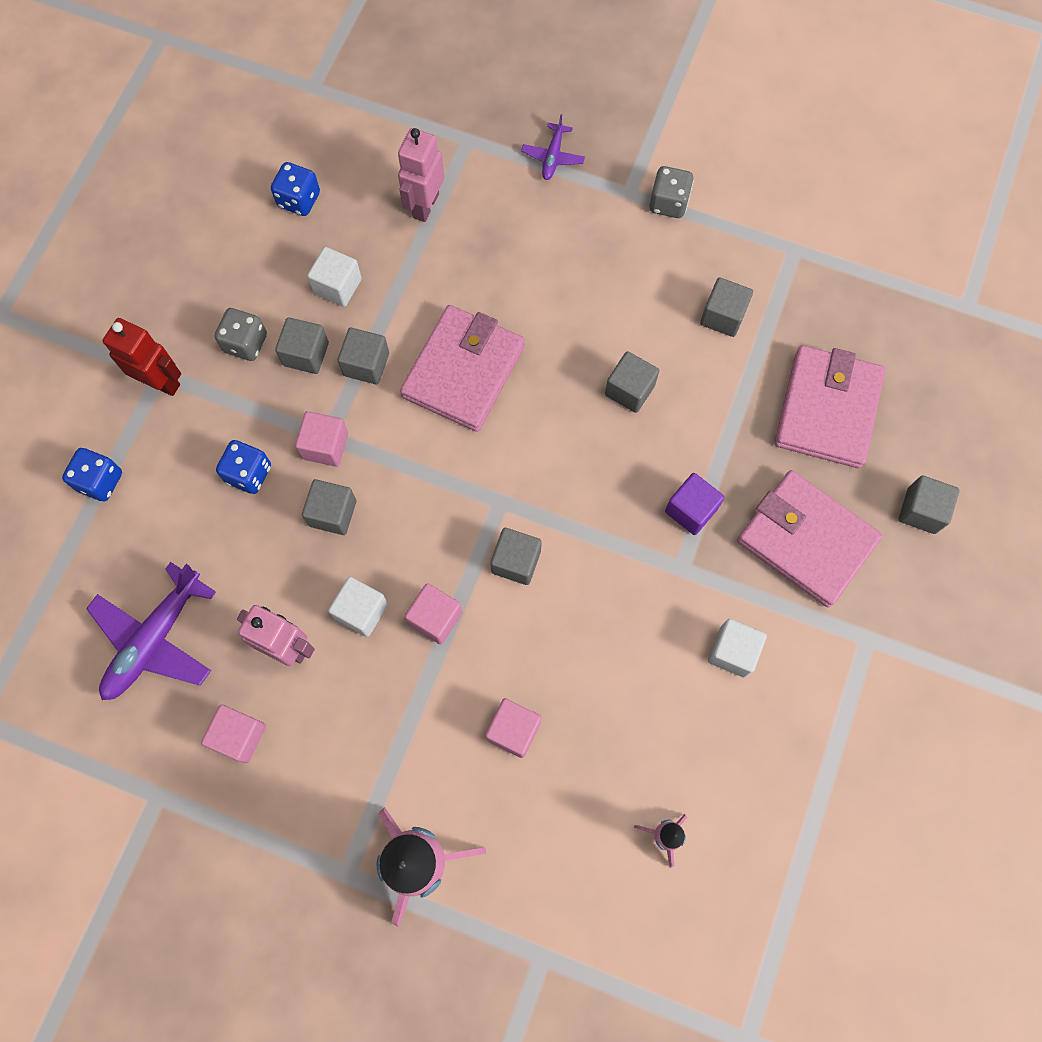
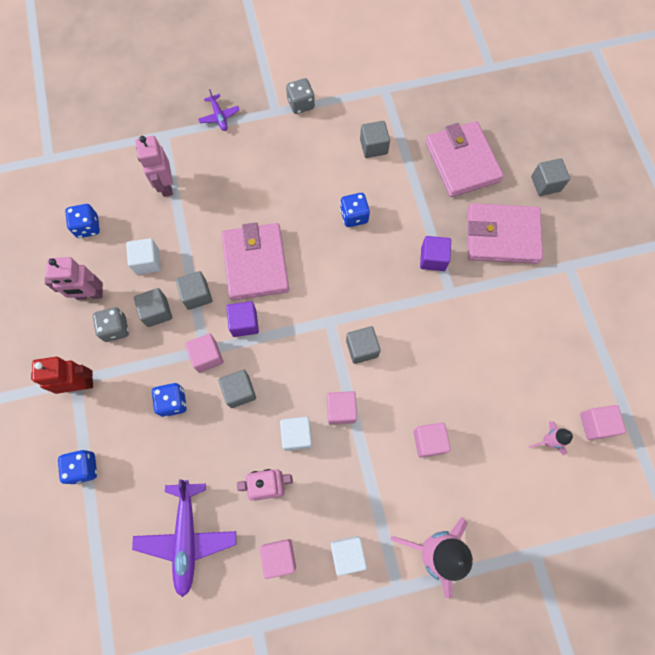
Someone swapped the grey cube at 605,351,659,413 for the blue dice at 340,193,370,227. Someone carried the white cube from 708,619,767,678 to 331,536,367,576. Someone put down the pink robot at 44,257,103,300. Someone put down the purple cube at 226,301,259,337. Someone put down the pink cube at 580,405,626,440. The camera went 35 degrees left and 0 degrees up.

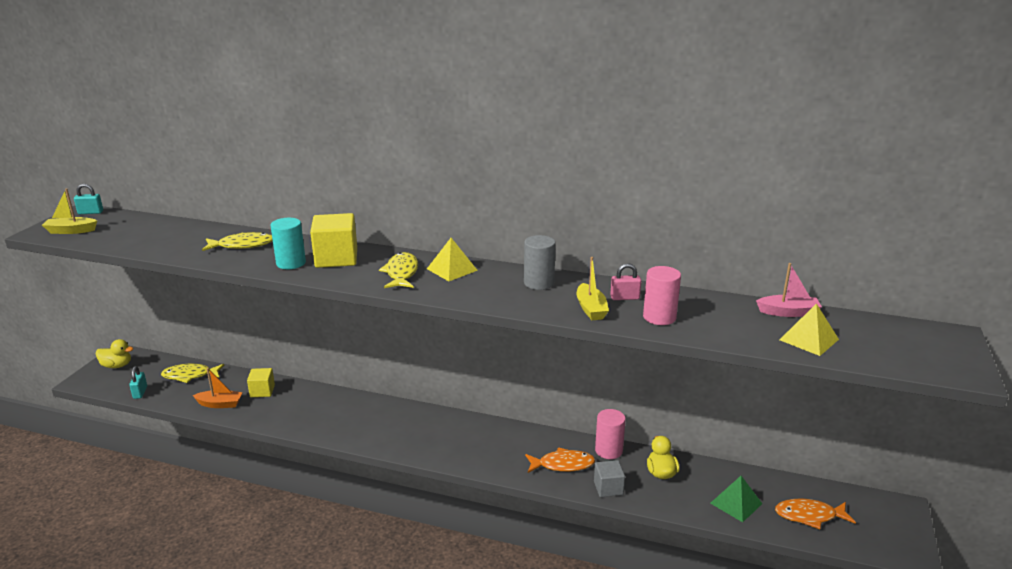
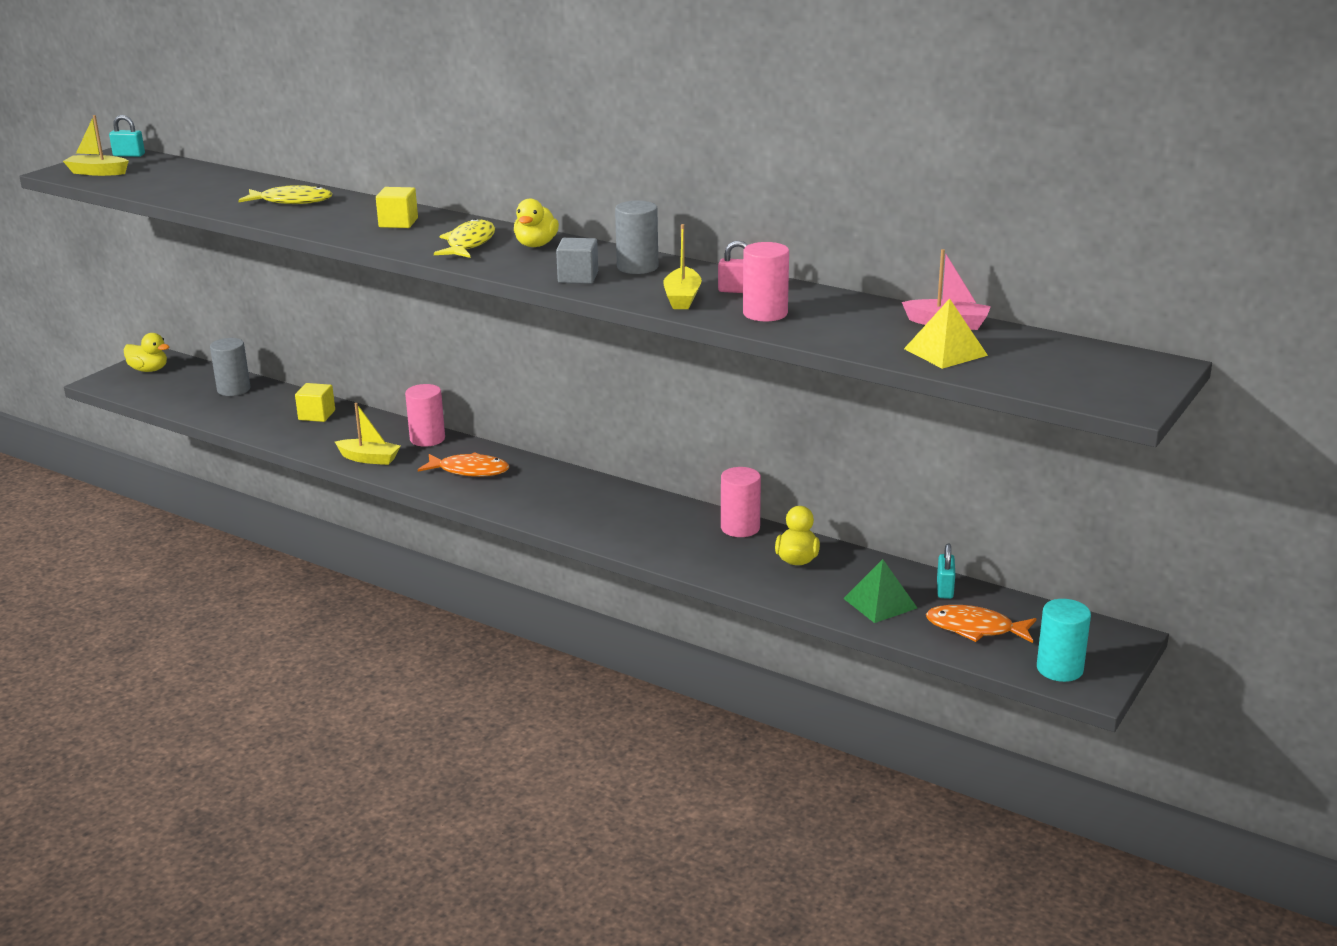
Someone scaled the yellow cube at 310,213,357,268 by 0.60. Someone carried the turquoise cylinder from 271,218,306,269 to 1037,599,1091,682. Someone swapped the yellow pyramid at 427,238,478,281 for the yellow duck at 514,199,559,247. Someone swapped the yellow fish at 161,364,224,383 for the grey cylinder at 210,338,251,396. Someone carried the turquoise padlock from 129,366,147,399 to 937,543,955,599. Someone took away the orange boat at 193,368,243,408. Someone carried the orange fish from 525,447,595,473 to 418,452,509,477. Someone carried the grey cube from 594,460,625,497 to 556,238,598,284. Someone put down the pink cylinder at 405,384,445,447. Someone put down the yellow boat at 335,403,400,465. The camera went 15 degrees right and 0 degrees up.

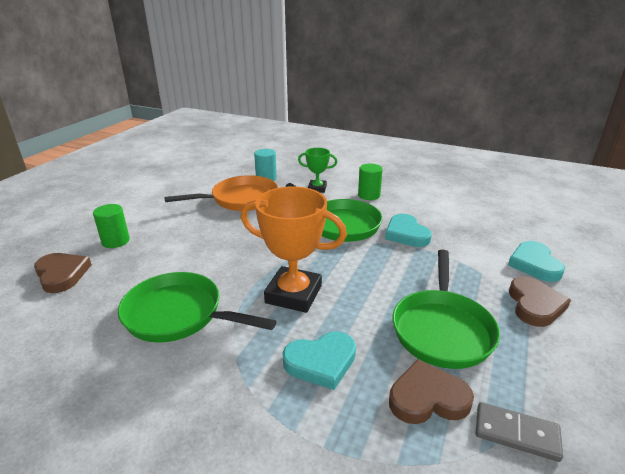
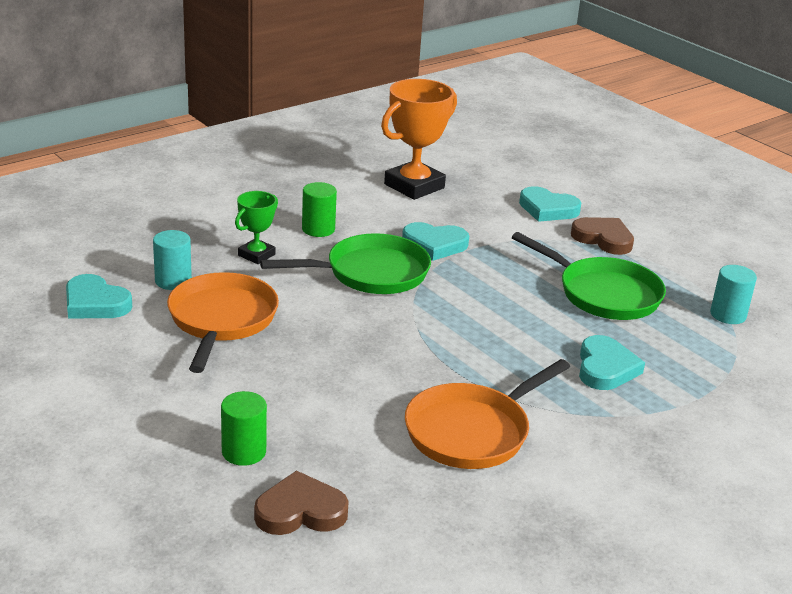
Someone carried the orange trophy from 241,187,347,313 to 381,79,457,200. Someone repainted the green pan at 118,272,277,343, which became the orange pan at 405,359,570,469. Someone took away the brown heart at 389,359,474,424. Someone swapped the grey domino at 476,402,563,462 for the turquoise cylinder at 710,265,757,324. Someone put down the turquoise heart at 66,274,132,318. The camera went 65 degrees left and 0 degrees up.

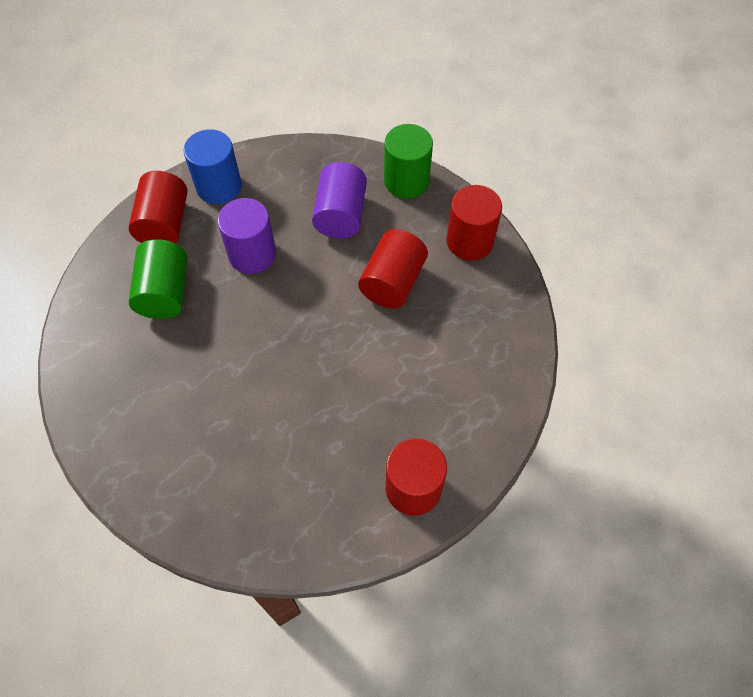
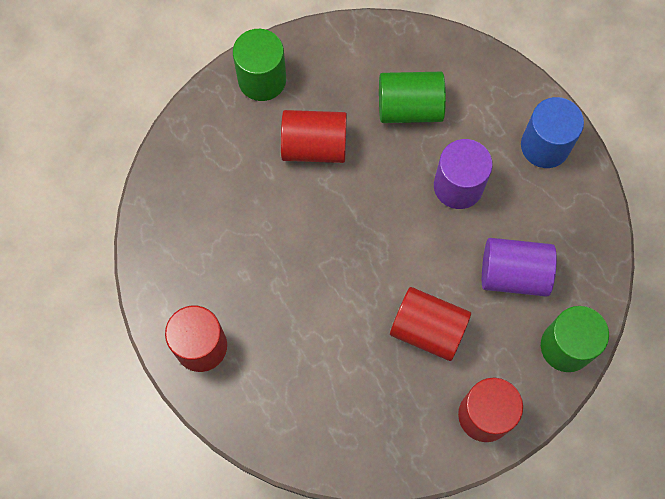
Someone carried the red cylinder from 128,171,187,243 to 281,110,347,163. Someone put down the green cylinder at 233,29,286,101. The camera went 90 degrees right and 10 degrees up.

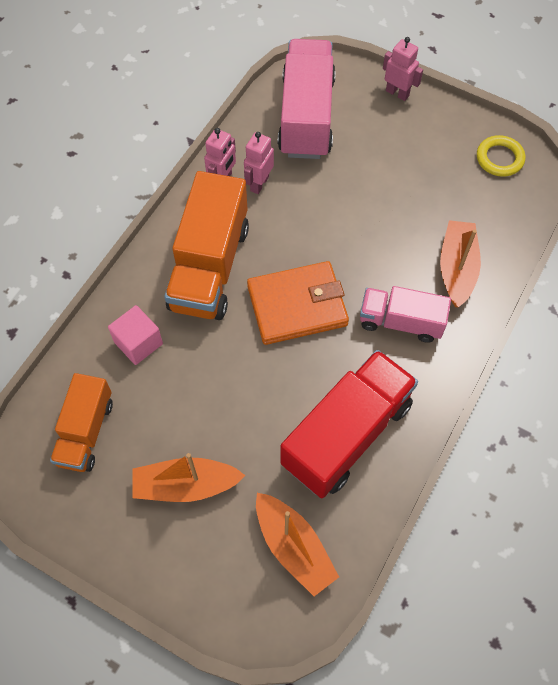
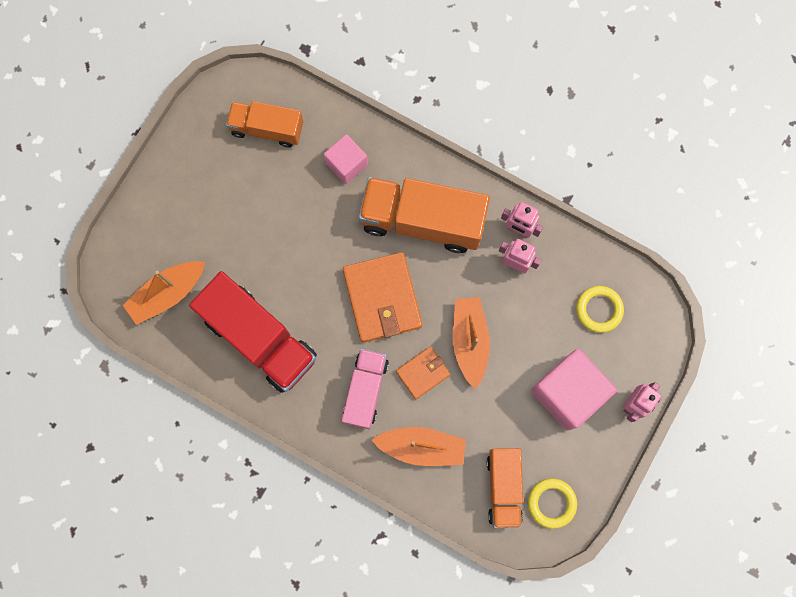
Someone swapped the pink truck at 278,39,336,159 for the yellow ring at 576,286,624,333. Someone carried the orange boat from 132,453,246,502 to 453,297,490,389. Someone put down the orange wallet at 396,347,450,399. Someone put down the pink cube at 531,349,617,431. Someone put down the orange truck at 487,448,523,528. The camera went 90 degrees right and 15 degrees up.

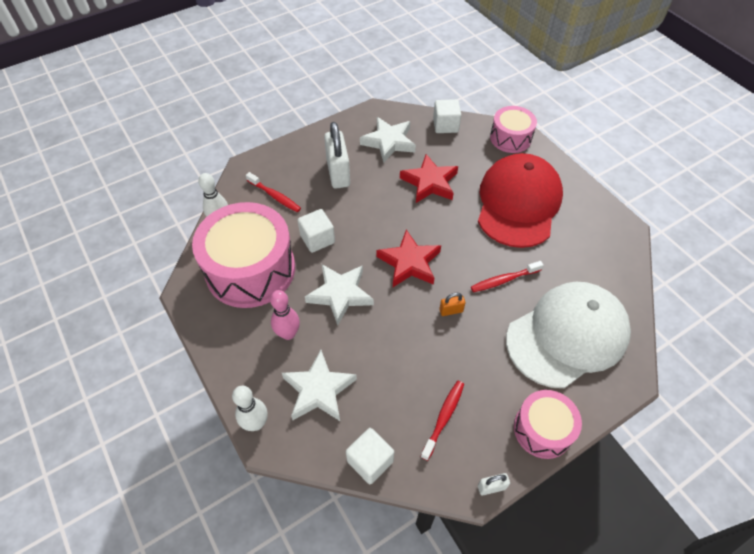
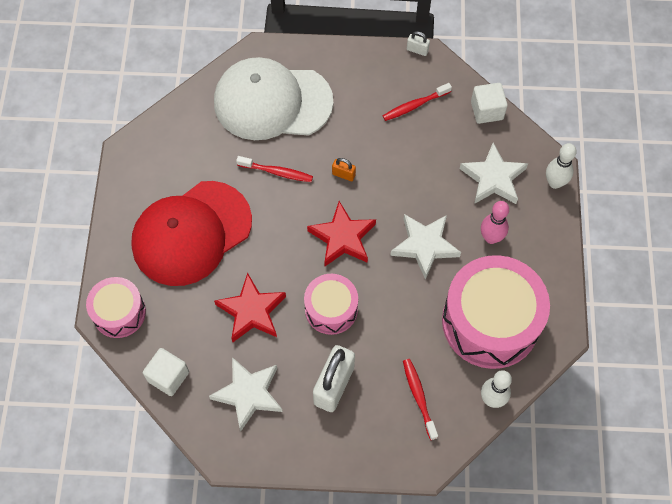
Someone took away the white cube at 297,209,335,253. Someone carried the pink drum from 514,390,582,459 to 304,274,358,335. The camera went 145 degrees left and 10 degrees up.

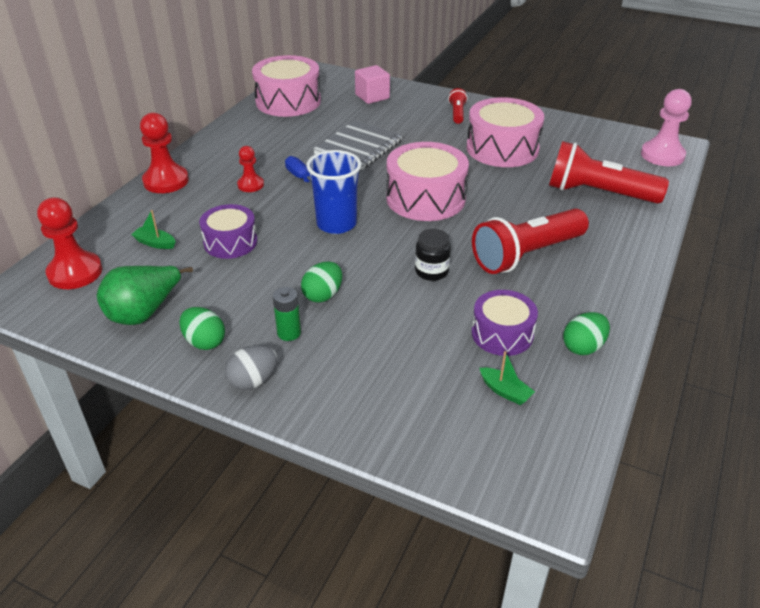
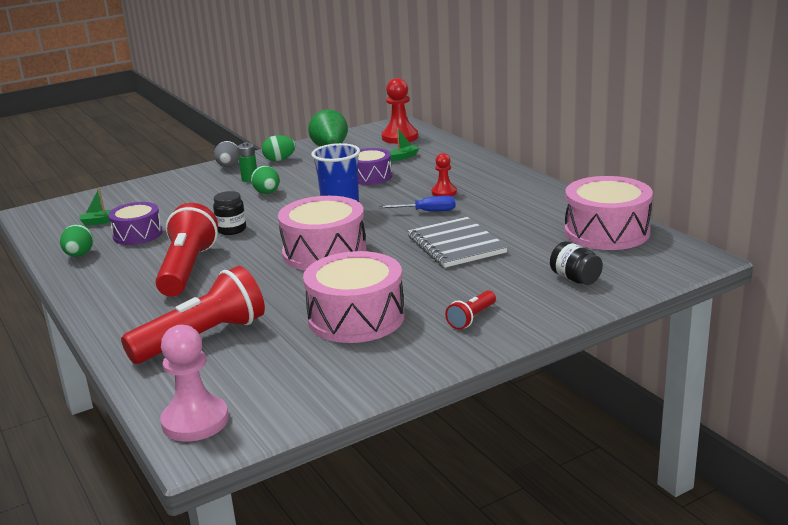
Someone swapped the pink cube at 355,65,390,104 for the black jar at 550,241,603,285. Someone rotated the red flashlight at 448,88,468,124 by 90 degrees clockwise. Someone took away the red pawn at 140,112,189,193. The camera went 125 degrees right and 15 degrees down.

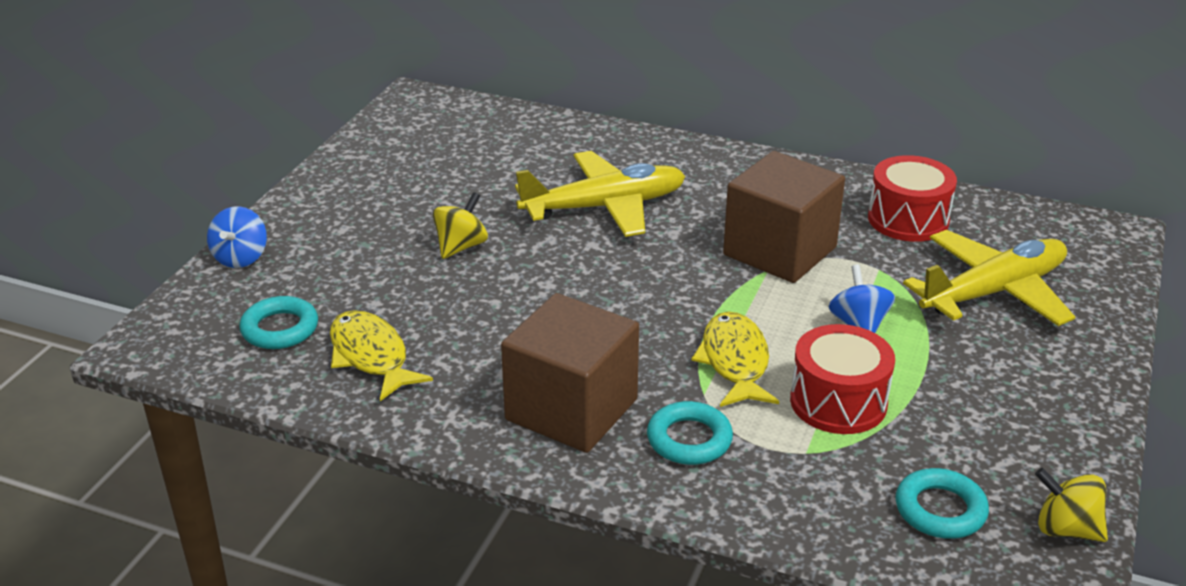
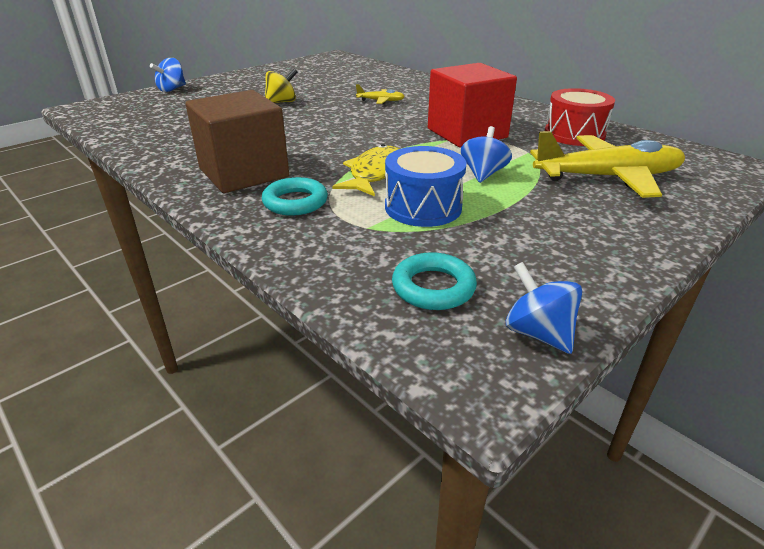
Someone scaled the yellow plane at 515,151,685,237 by 0.44. Someone repainted the brown cube at 723,151,845,283, which became the red cube at 428,63,517,147. Someone took away the turquoise ring at 239,296,318,349. Someone took away the yellow fish at 330,310,433,401. Someone repainted the red drum at 790,324,895,434, which became the blue drum at 385,146,467,227. Someone repainted the yellow spinning top at 1035,468,1108,542, which became the blue spinning top at 506,262,582,354. The camera went 25 degrees right and 0 degrees up.

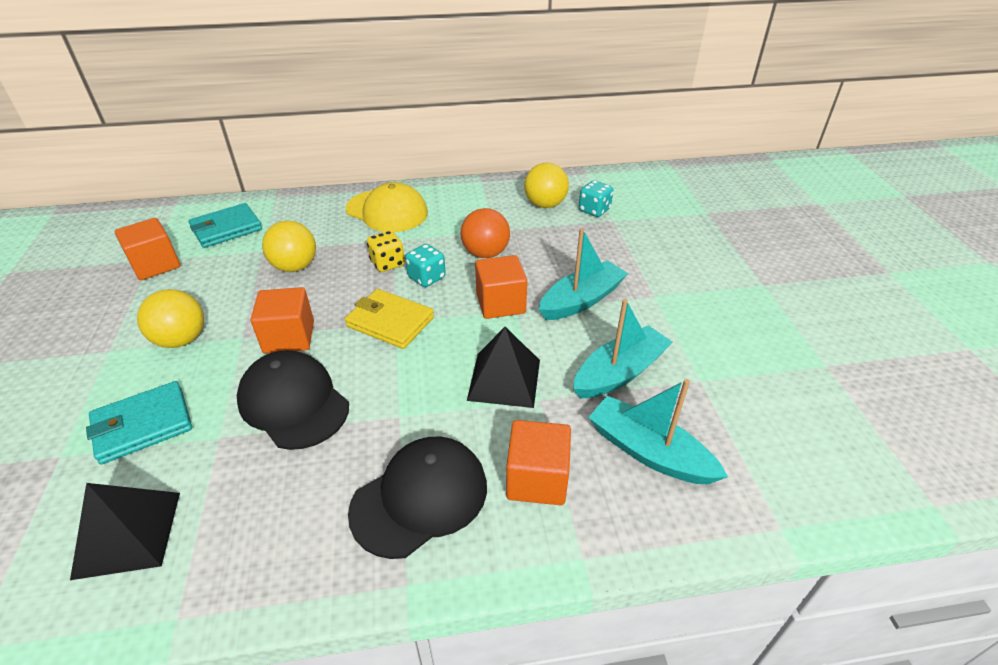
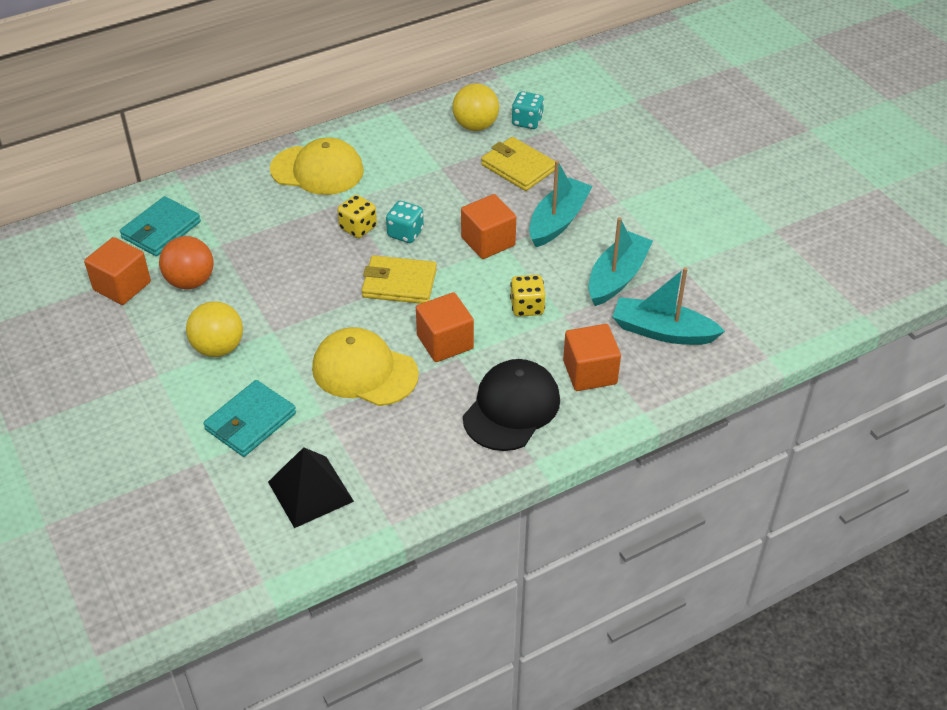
Someone carried the orange ball from 460,208,510,258 to 159,236,214,289. Someone took away the yellow ball at 262,221,316,272. Someone carried the orange cube from 251,287,314,354 to 416,292,474,362. Someone swapped the black pyramid at 467,327,540,408 for the yellow dice at 510,275,545,317. Someone repainted the black cap at 237,350,349,450, which became the yellow cap at 312,327,419,406. Someone put down the yellow wallet at 481,137,555,191. The camera went 20 degrees left and 5 degrees up.

